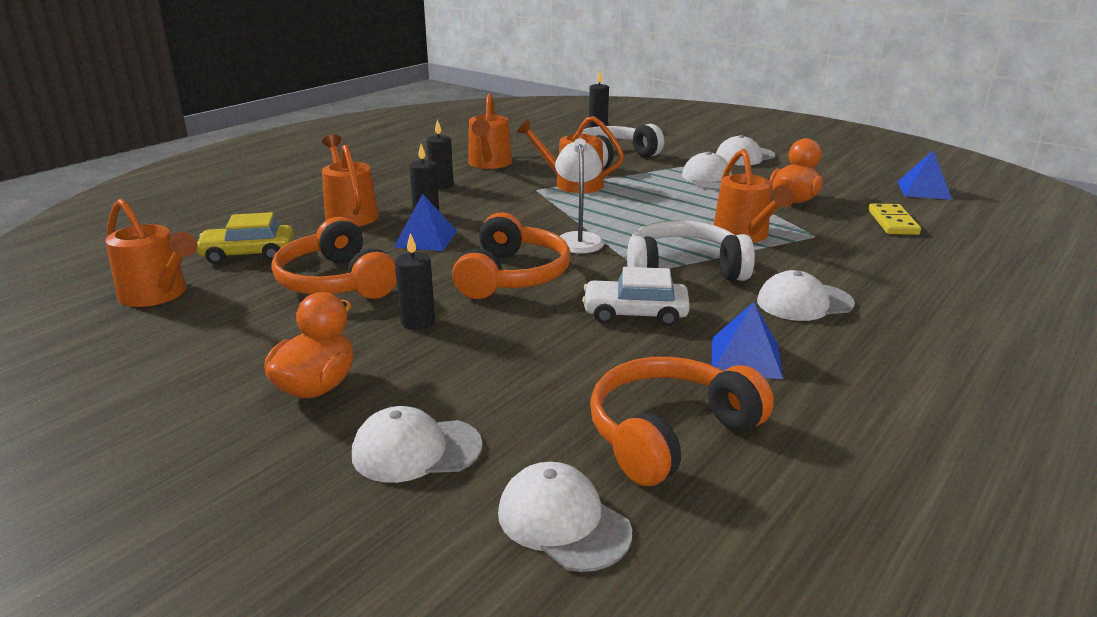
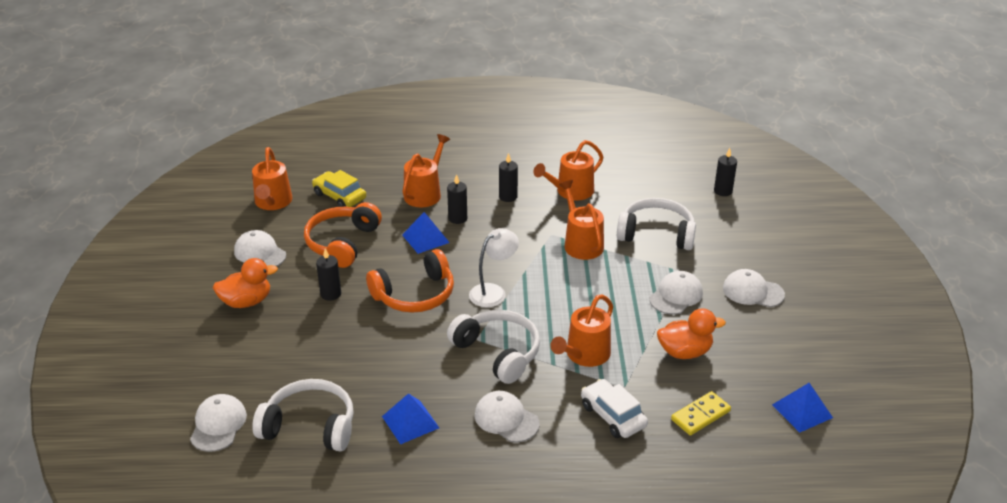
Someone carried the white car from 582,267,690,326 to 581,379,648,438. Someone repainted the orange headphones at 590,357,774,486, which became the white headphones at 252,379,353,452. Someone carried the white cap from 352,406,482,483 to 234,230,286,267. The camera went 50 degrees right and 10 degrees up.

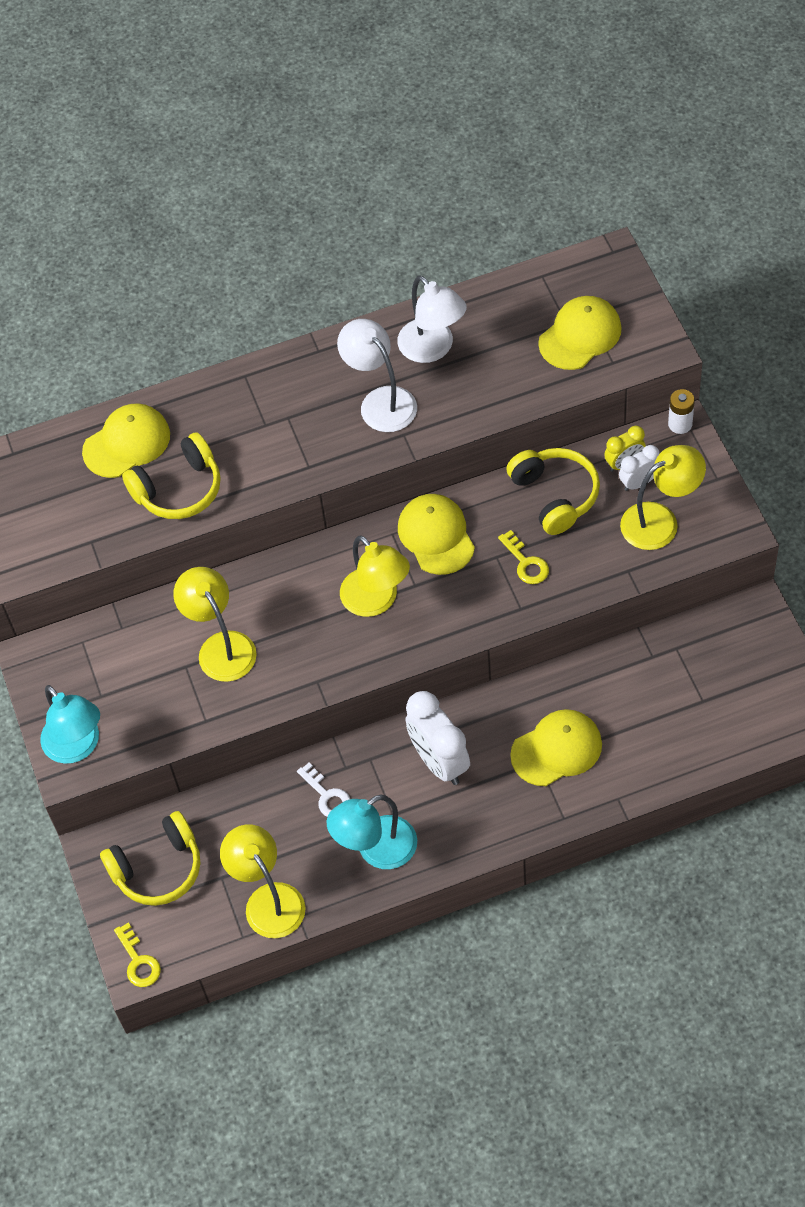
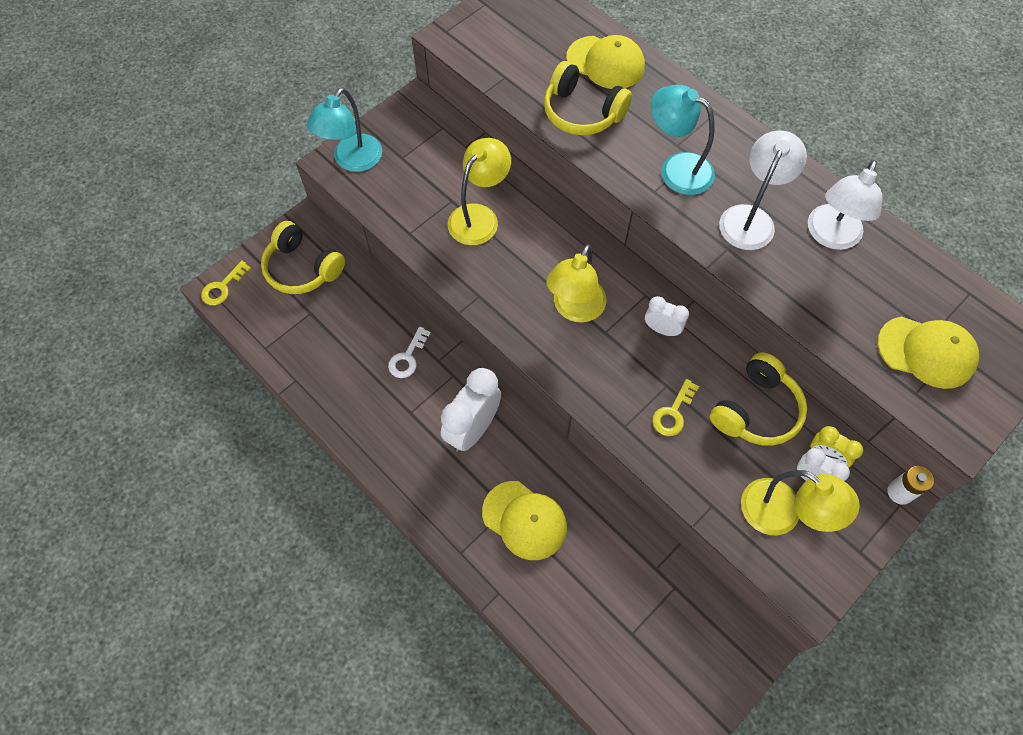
Someone swapped the yellow cap at 398,494,475,575 for the white clock at 645,296,689,336. Someone carried the turquoise lamp from 327,795,417,869 to 651,85,715,195. Someone took away the yellow lamp at 220,824,306,938. The camera went 60 degrees right and 5 degrees up.

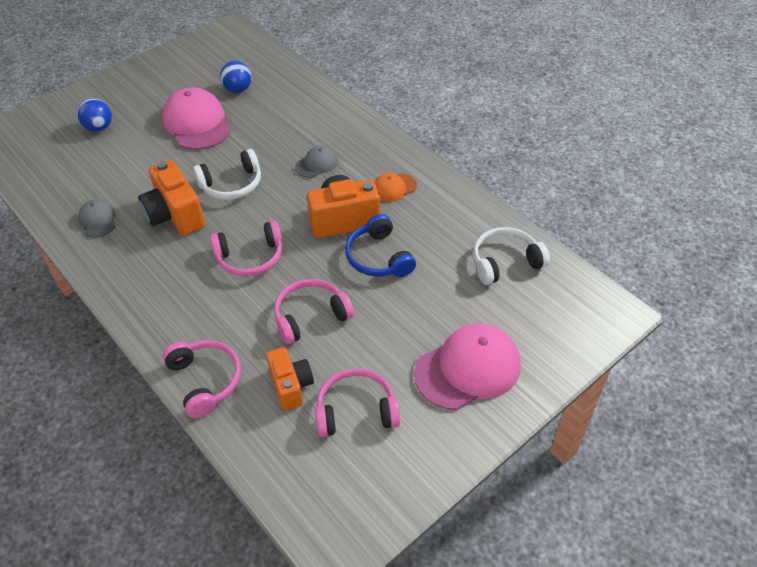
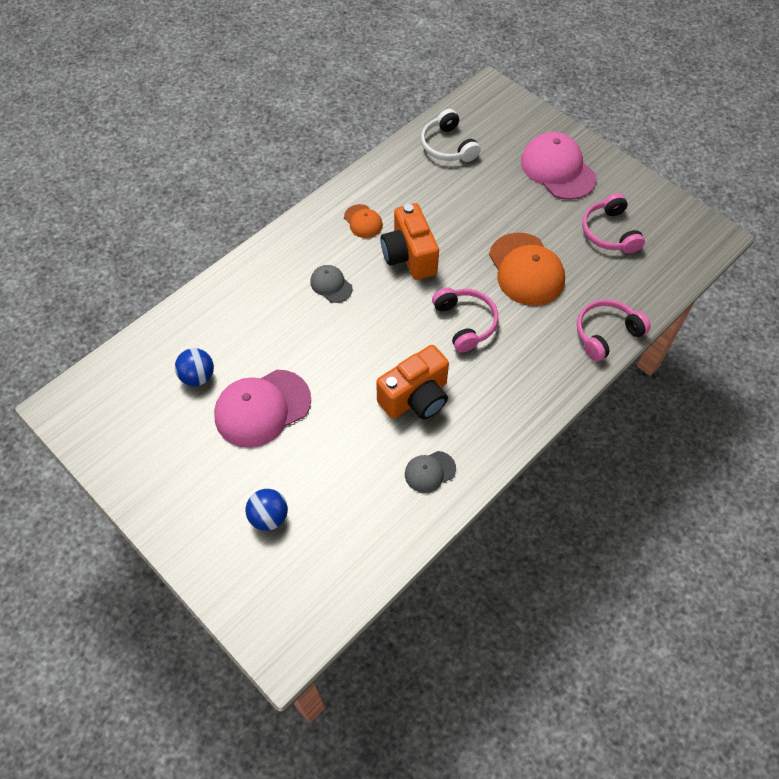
Someone took away the white headphones at 193,149,261,200. Someone took away the blue headphones at 345,214,416,277. Someone swapped the pink headphones at 274,279,354,344 for the orange cap at 489,233,565,306. Someone took away the orange camera at 266,347,314,411. The camera went 95 degrees left and 10 degrees up.

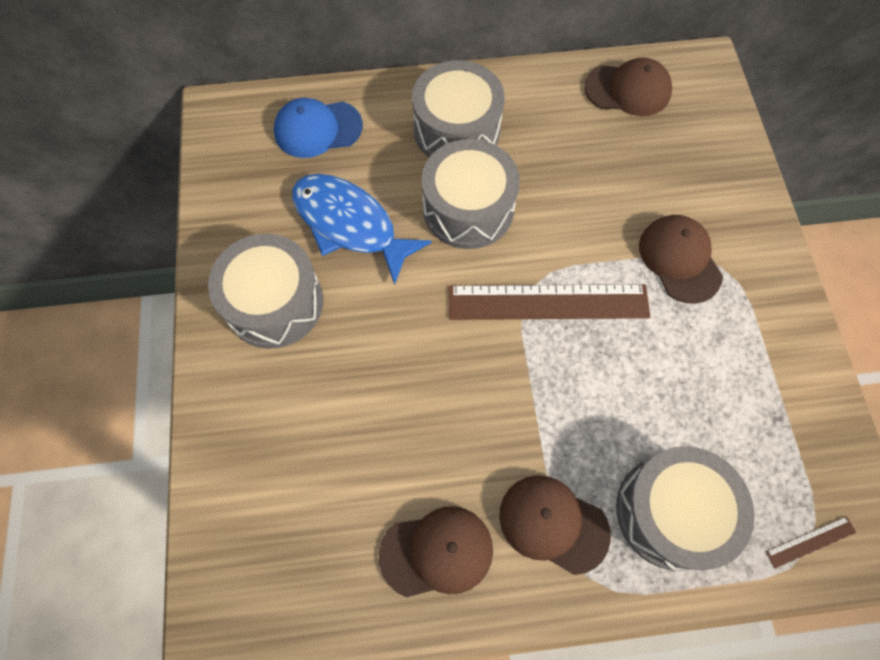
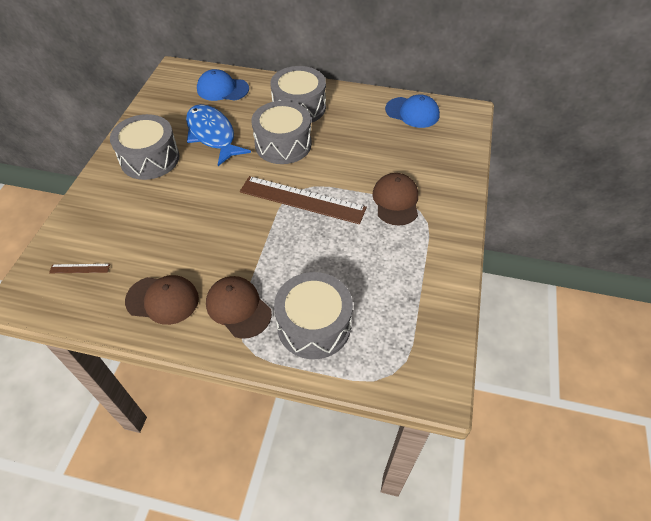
Someone repainted the brown cap at 584,58,672,116, which became the blue cap at 385,94,440,128. Someone carried the brown ruler from 766,516,856,569 to 49,264,110,273. The camera went 20 degrees right and 15 degrees down.

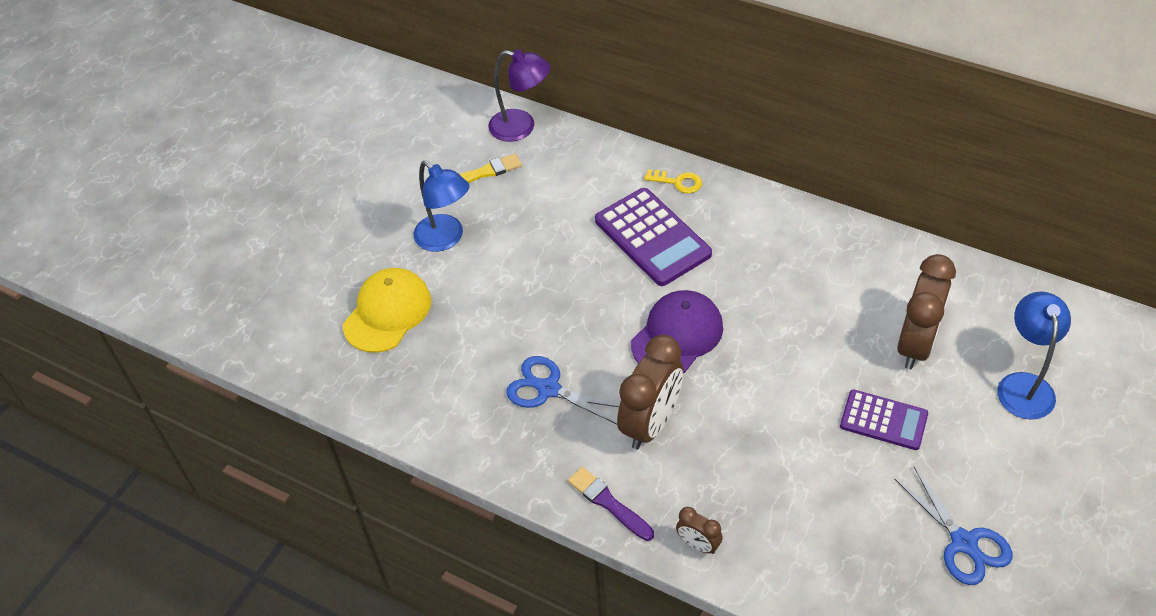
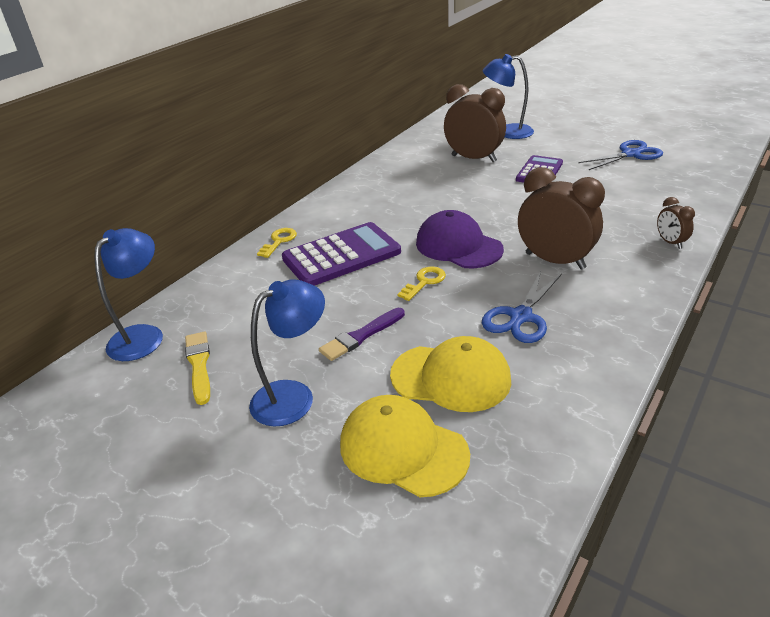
Someone repainted the purple lamp at 488,49,550,142, which became the blue lamp at 94,228,163,361. Someone carried the purple brush from 568,467,654,541 to 319,308,405,361. Someone rotated the brown clock at 676,507,723,554 by 120 degrees clockwise. Someone put down the yellow key at 398,267,446,301. Someone put down the yellow cap at 390,336,511,412. The camera went 85 degrees left and 15 degrees down.

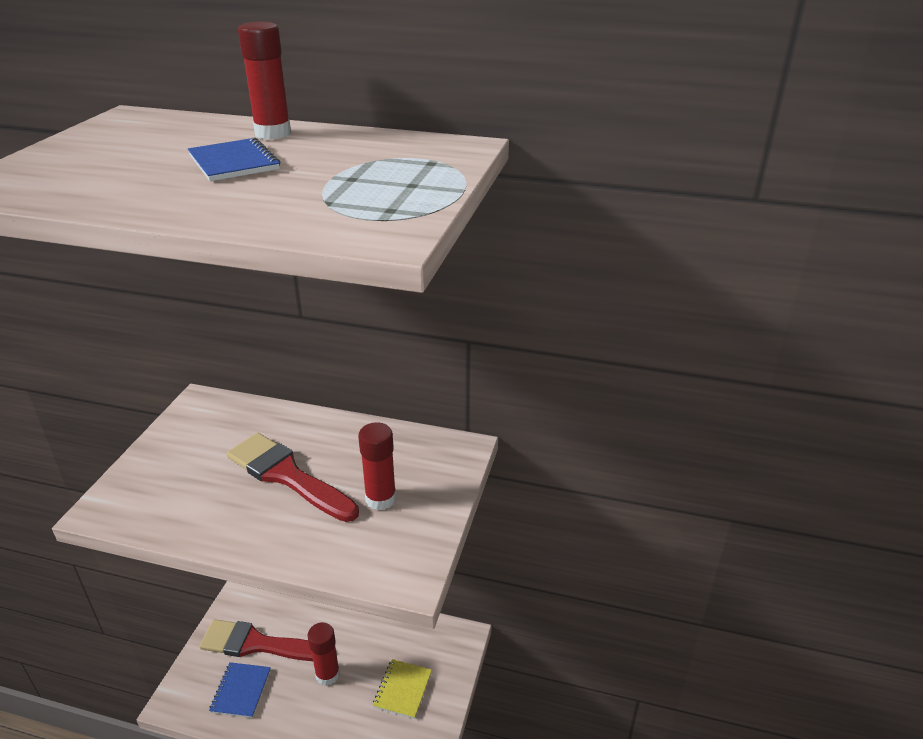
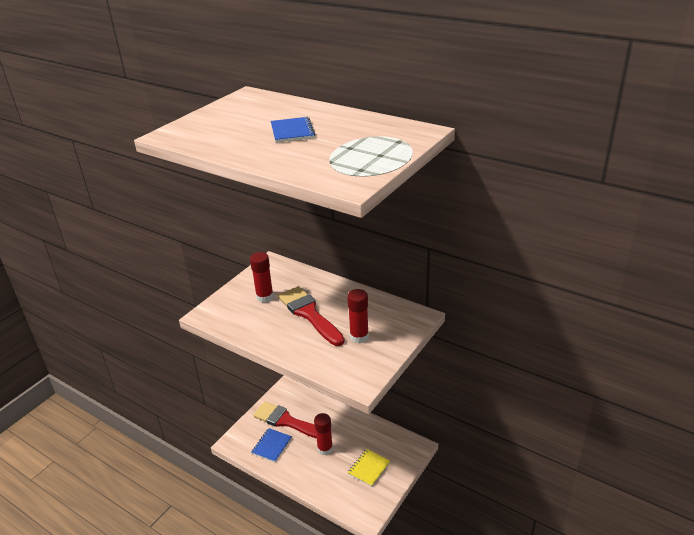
Someone carried the red glue stick from 238,21,291,140 to 250,252,274,303. The camera went 20 degrees right and 0 degrees up.

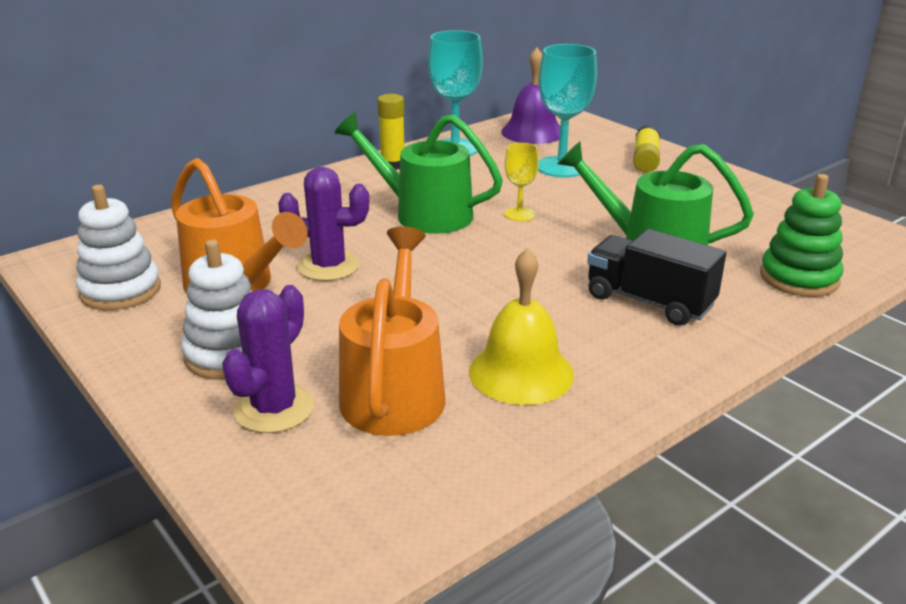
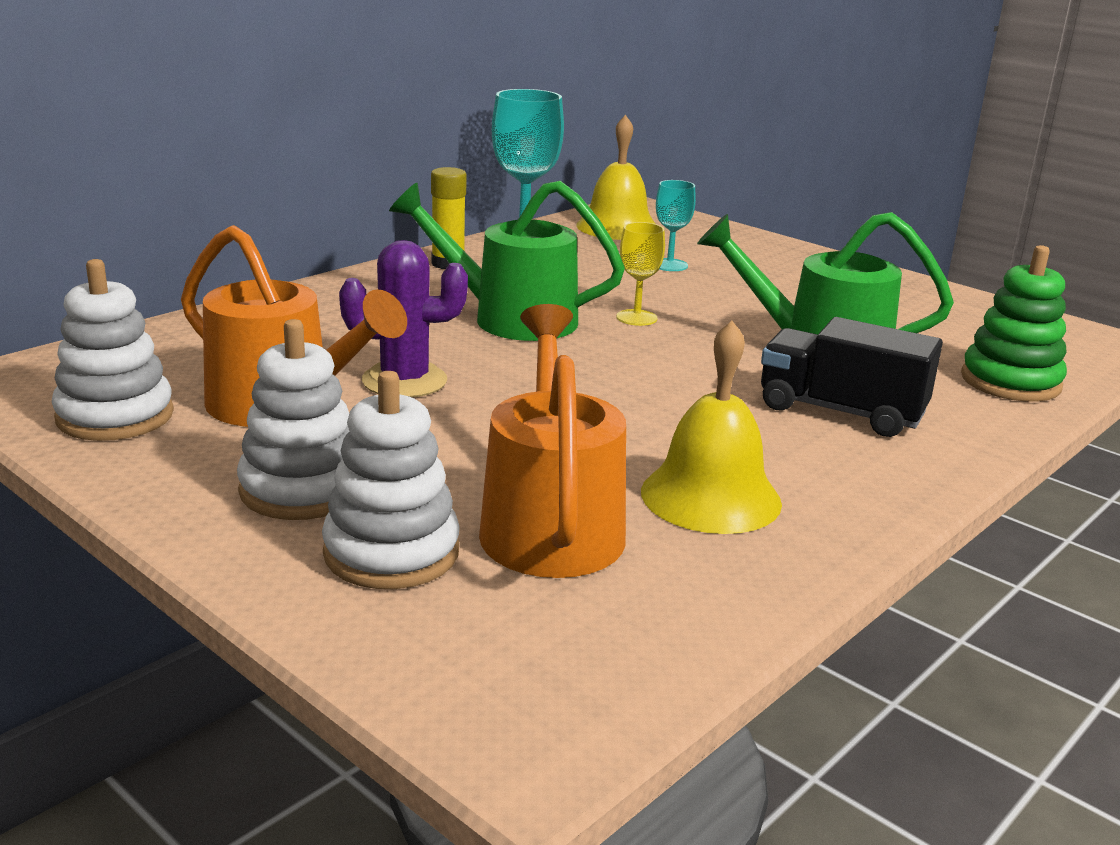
Someone scaled the turquoise goblet at 538,44,597,177 by 0.54. Someone repainted the purple bell at 501,48,560,144, which became the yellow bell at 576,115,655,240. Someone took away the yellow glue stick at 633,125,660,173. Someone swapped the purple cactus at 222,285,314,433 for the white stacking toy at 322,371,460,589. The camera went 10 degrees left and 5 degrees down.

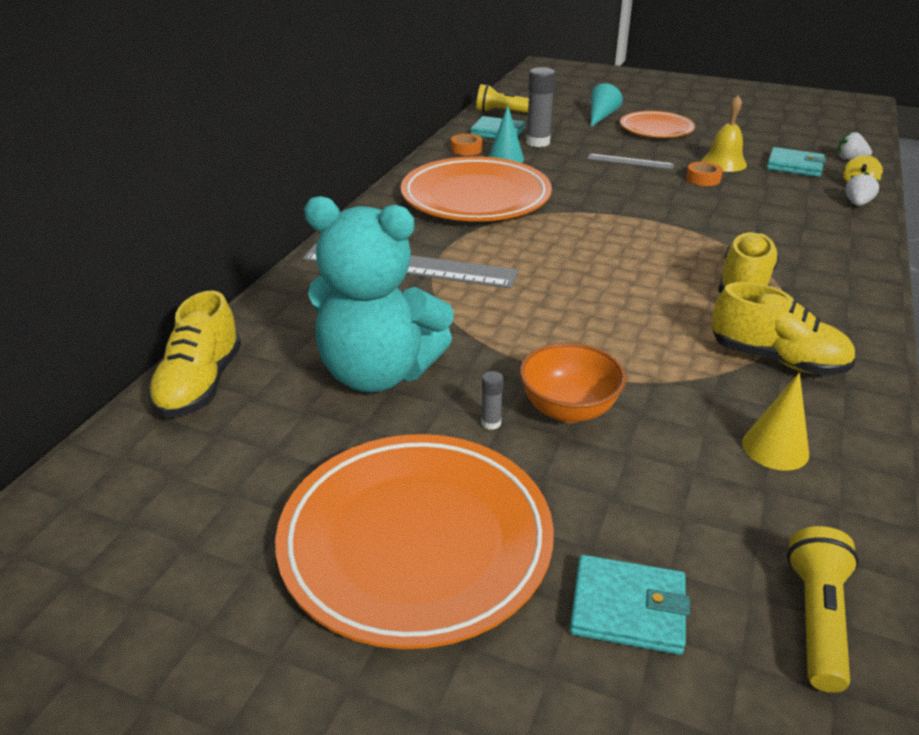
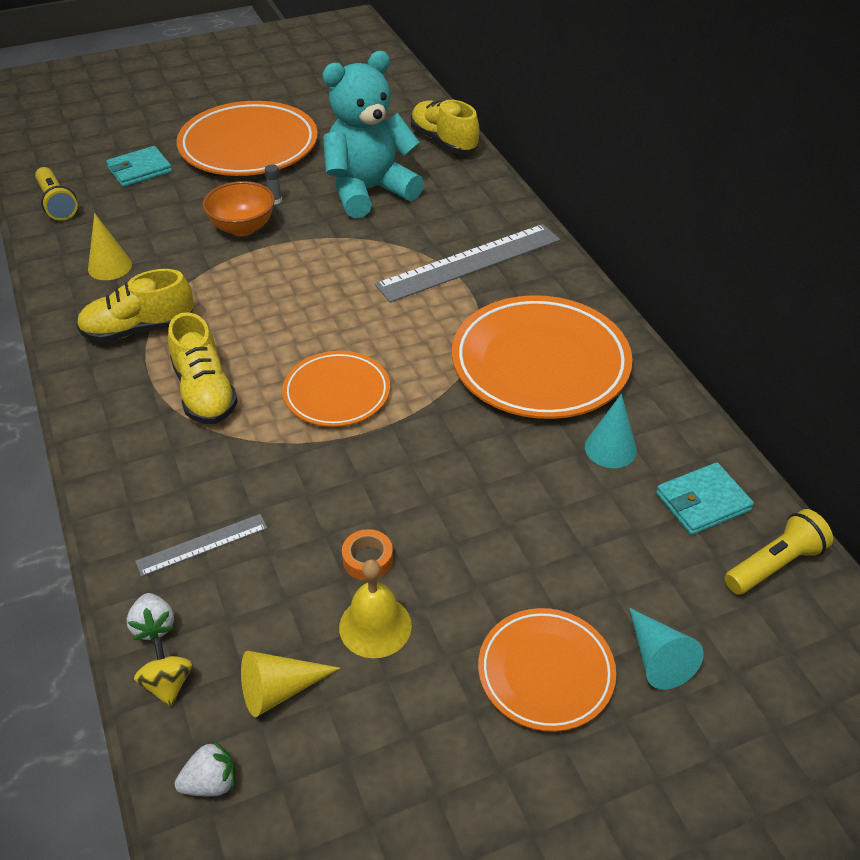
Someone took away the grey glue stick at 526,67,555,147. Someone took away the orange tape at 451,134,482,156. Someone swapped the turquoise wallet at 767,147,826,177 for the yellow cone at 241,651,340,717. Someone carried the grey ruler from 587,154,674,169 to 135,514,268,577. Someone put down the orange plate at 282,351,390,427. The camera went 135 degrees right and 10 degrees up.

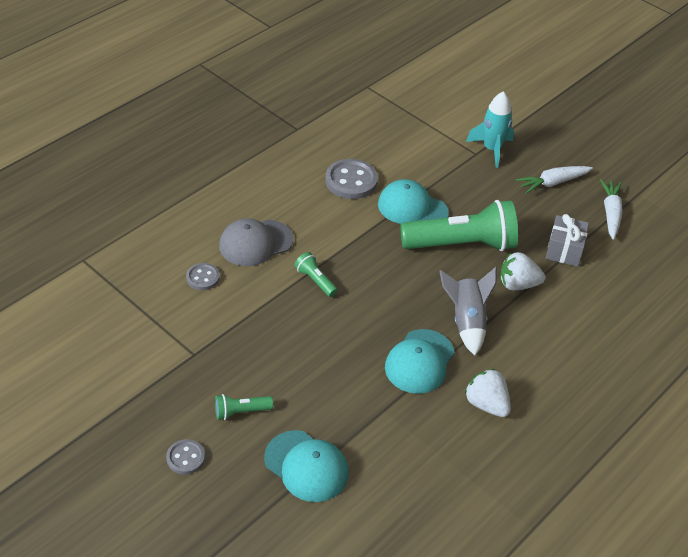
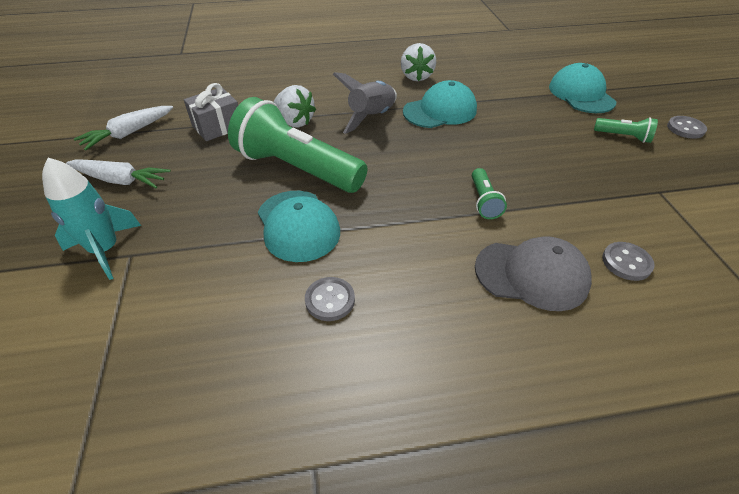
Someone scaled the grey button at 325,159,378,199 by 0.58. The camera went 140 degrees left and 0 degrees up.

